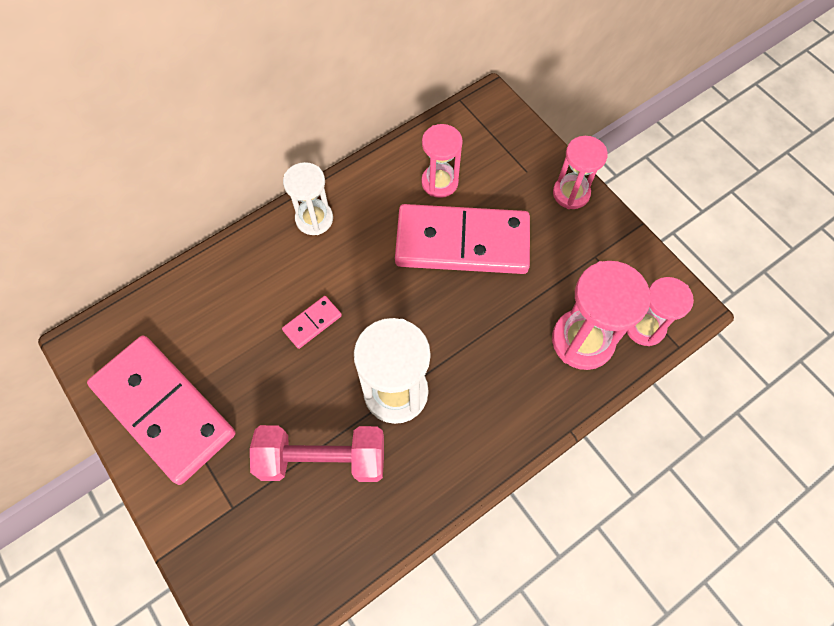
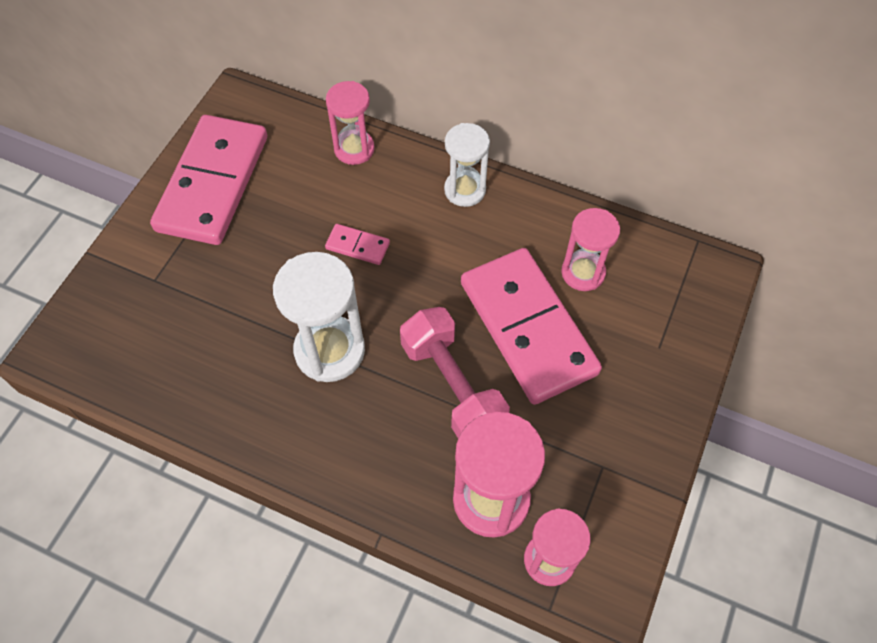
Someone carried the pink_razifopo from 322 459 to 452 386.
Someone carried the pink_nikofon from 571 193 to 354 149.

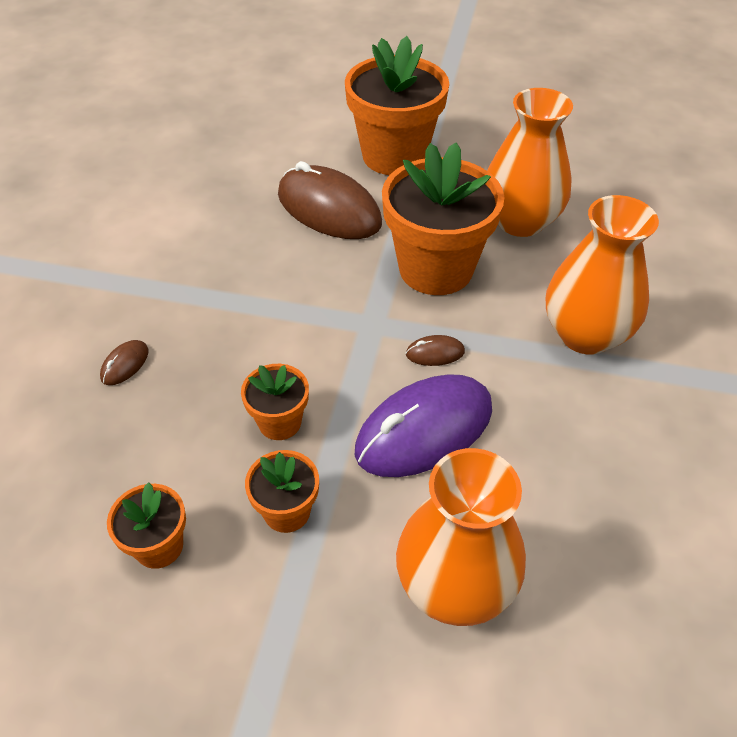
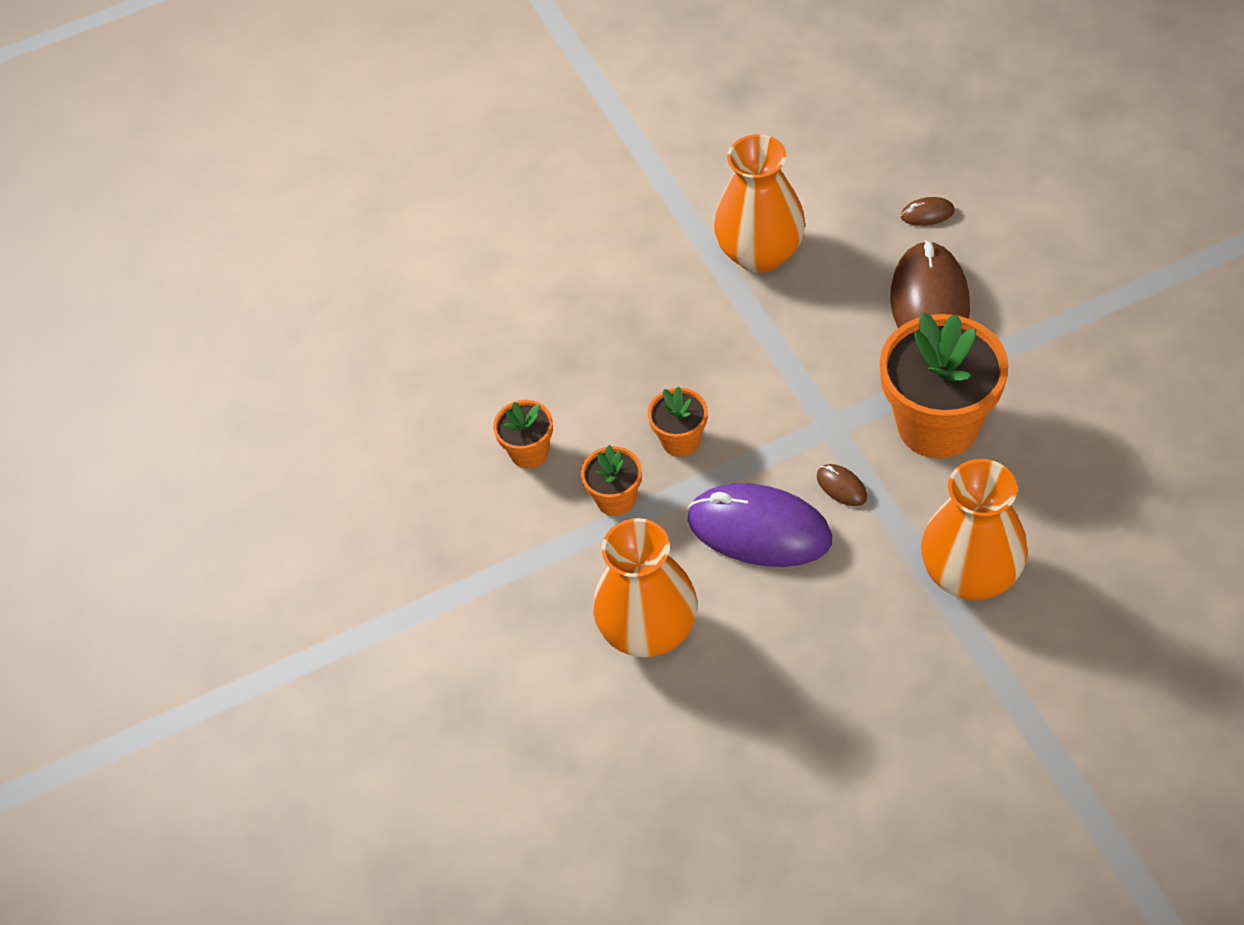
Someone carried the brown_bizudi from 125 364 to 927 214.
Someone took away the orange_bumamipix at 394 156.
Someone carried the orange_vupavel from 520 221 to 760 254.

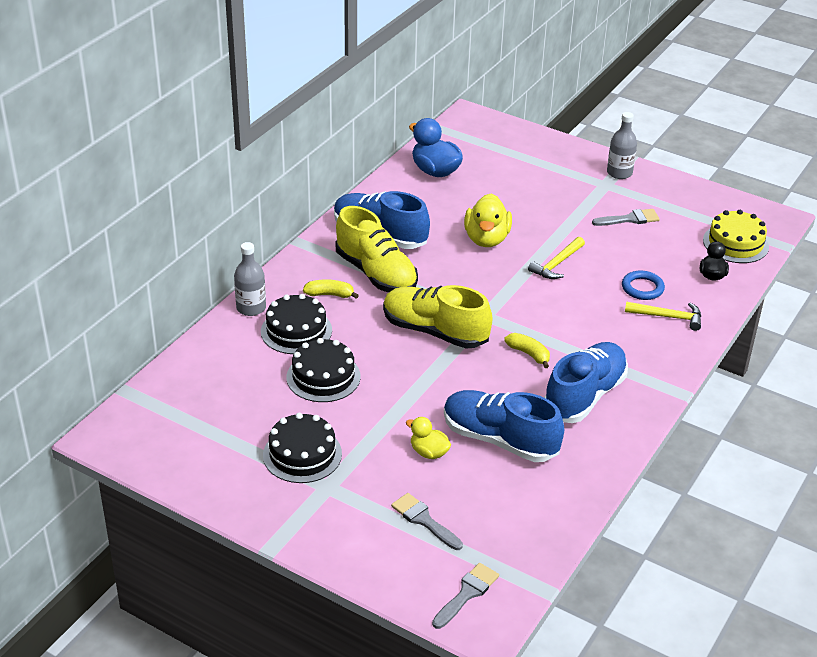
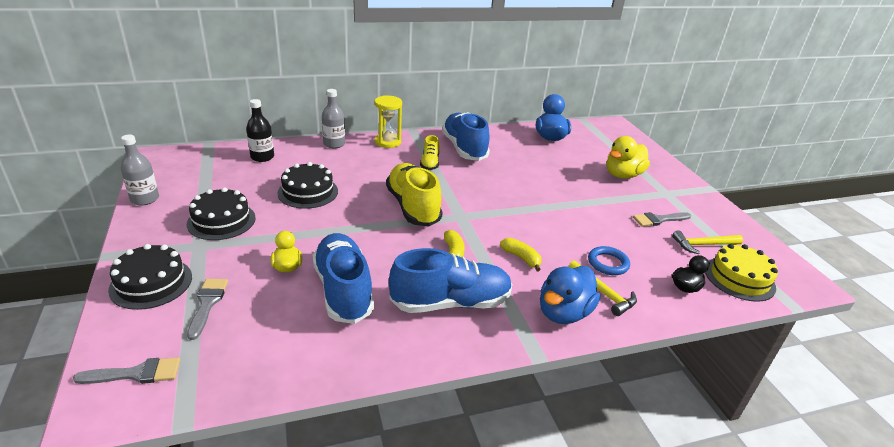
Someone carried the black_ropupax from 296 331 to 151 283.
Someone carried the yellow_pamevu from 330 294 to 521 258.
Someone scaled the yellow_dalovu at 376 273 by 0.52.
Someone carried the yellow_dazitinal from 486 239 to 622 175.
Someone carried the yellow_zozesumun from 557 264 to 703 245.
Someone rotated the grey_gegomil at 630 219 by 135 degrees clockwise.
Someone carried the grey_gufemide from 619 173 to 145 199.
Someone put down the black_gufemide at 262 157.
Someone put down the yellow_nikofon at 388 142.
Someone put down the blue_dazitinal at 563 313.

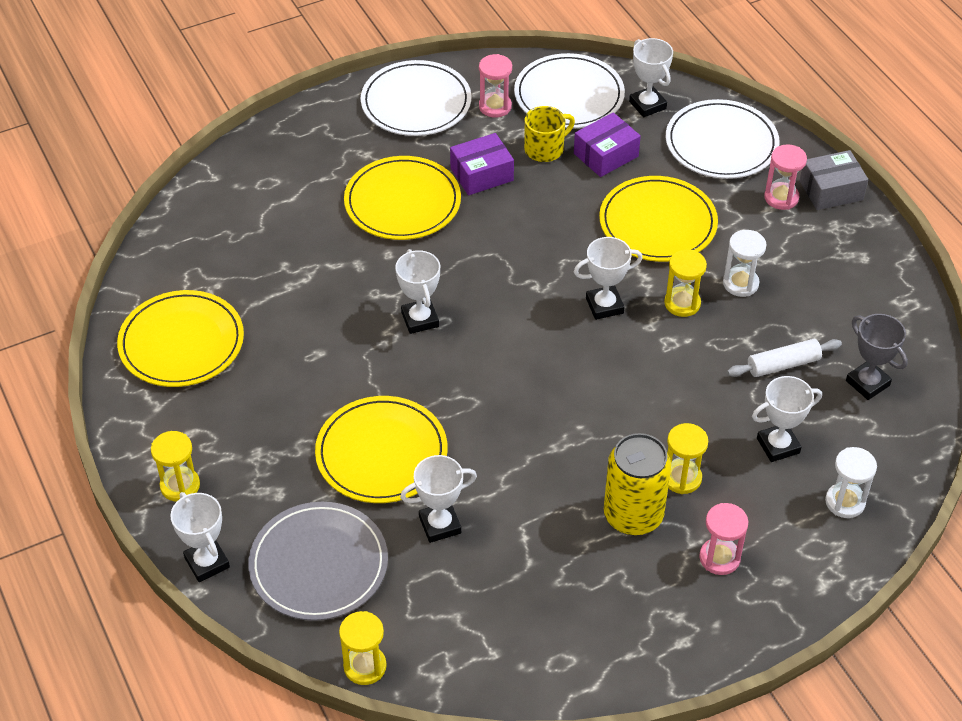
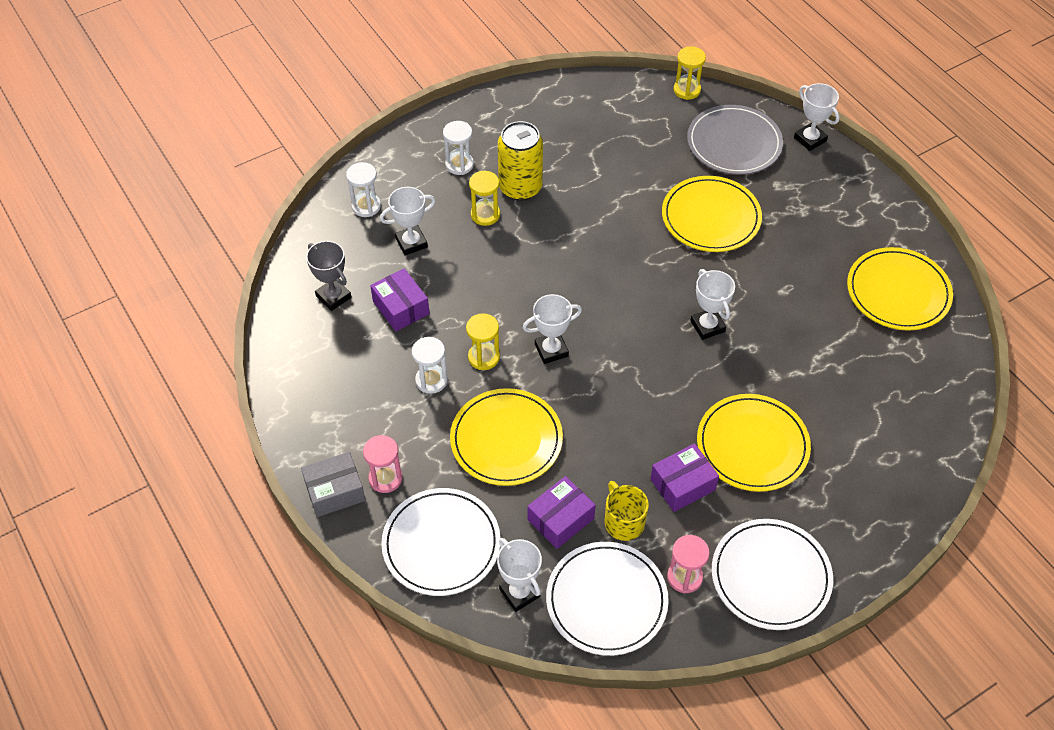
Someone took away the yellow_nikofon at 180 486.
Someone took away the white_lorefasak at 440 525.
Someone rotated the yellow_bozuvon at 545 149 by 105 degrees clockwise.
Someone repainted the pink_nikofon at 719 558, which became the white_nikofon at 459 164.
Someone swapped the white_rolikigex at 783 365 for the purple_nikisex at 401 307.

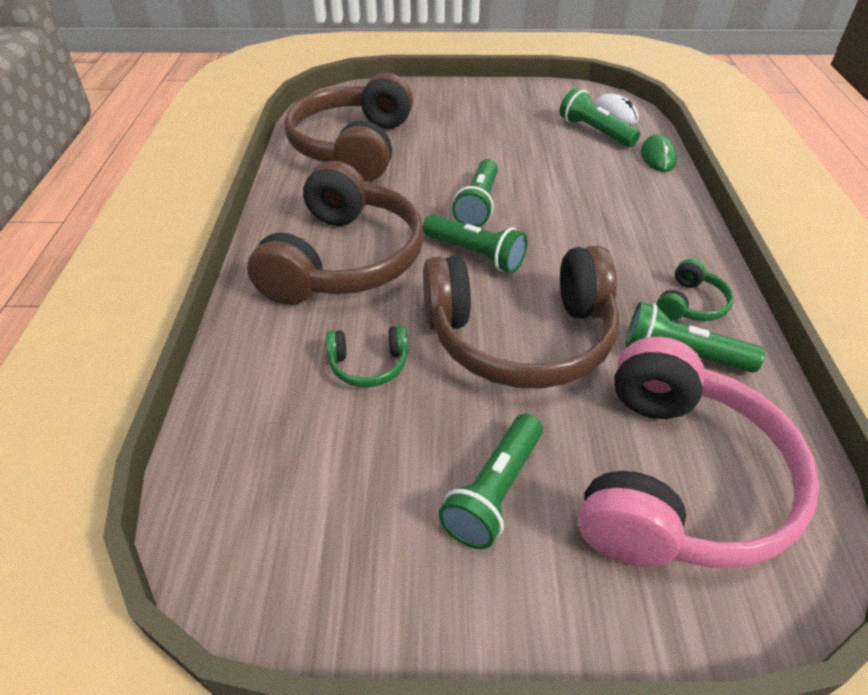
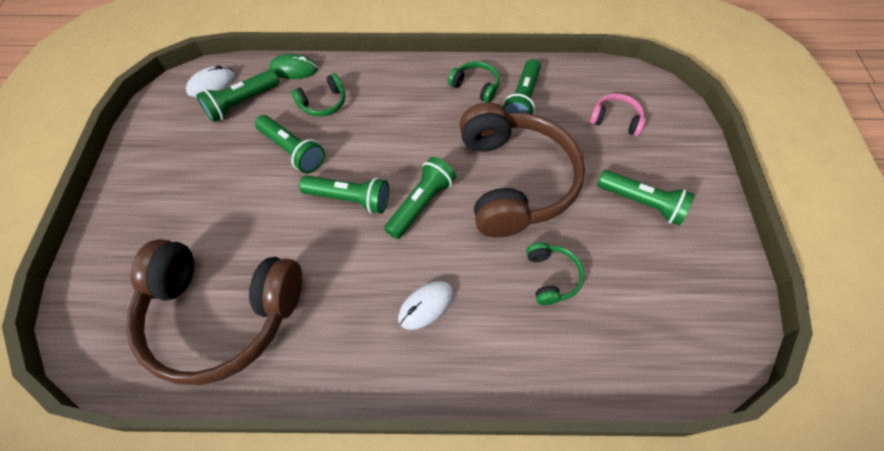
Someone swapped the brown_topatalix at 344 259 for the white_bizudi at 426 306.
Someone scaled the pink_topatalix at 677 480 by 0.42.
Someone put down the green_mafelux at 292 151.
Someone put down the green_topatalix at 323 103.

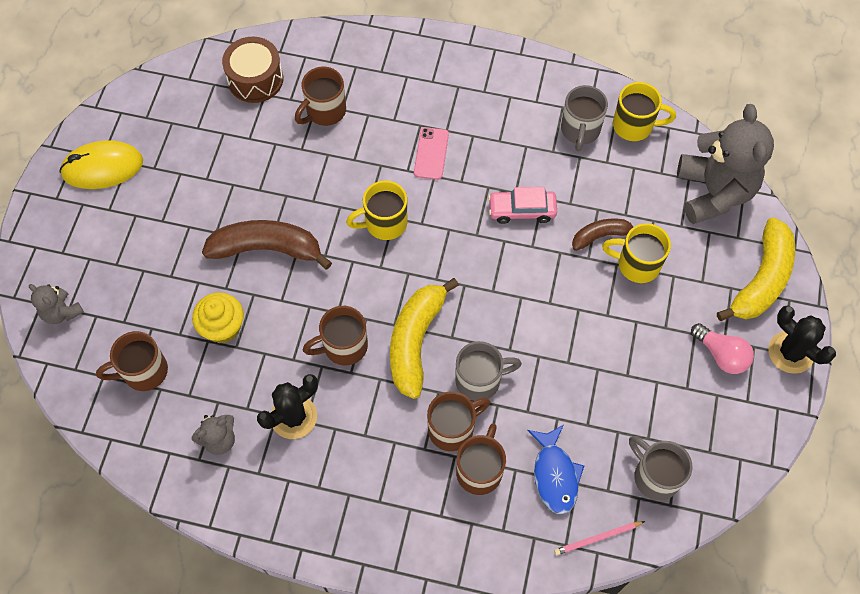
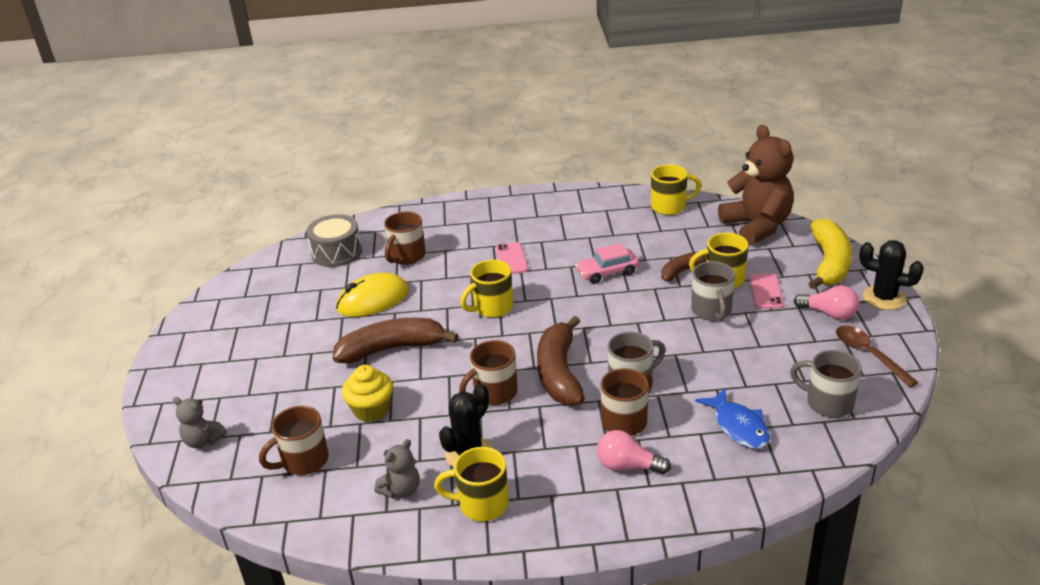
Someone carried the yellow_bizudi from 102 167 to 373 300.
Someone repainted the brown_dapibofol at 255 79, which became the grey_dapibofol at 337 252.
Someone repainted the yellow_pamevu at 415 341, which became the brown_pamevu at 559 373.
Someone took away the brown_bozuvon at 479 470.
Someone took away the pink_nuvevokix at 598 538.
Someone carried the grey_bozuvon from 580 131 to 712 311.
Someone repainted the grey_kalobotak at 714 192, which became the brown_kalobotak at 757 226.
Someone put down the yellow_bozuvon at 481 504.
Someone put down the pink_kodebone at 627 466.
Someone put down the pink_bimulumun at 765 291.
Someone put down the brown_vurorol at 869 355.

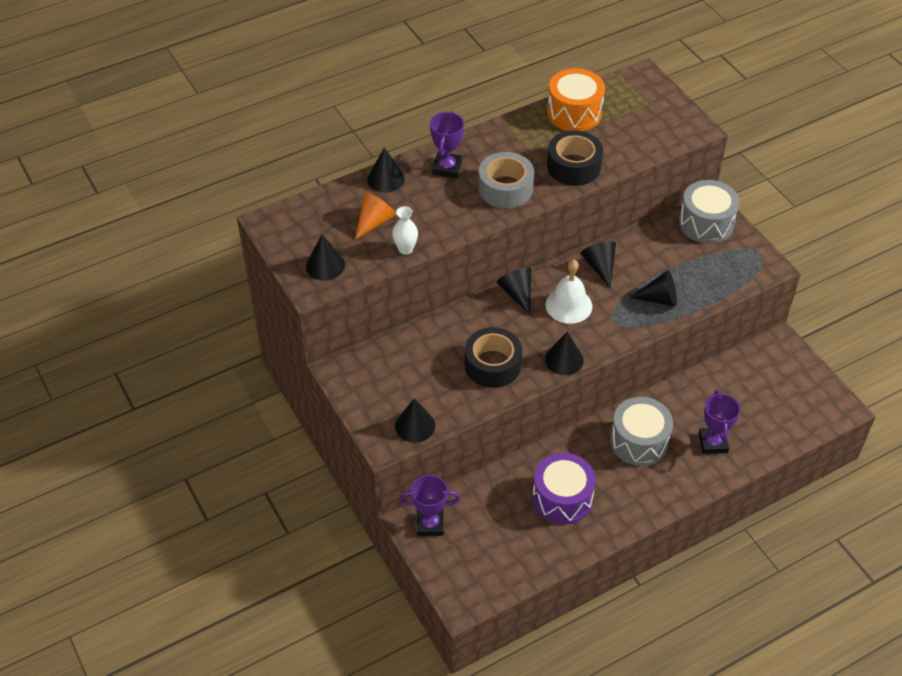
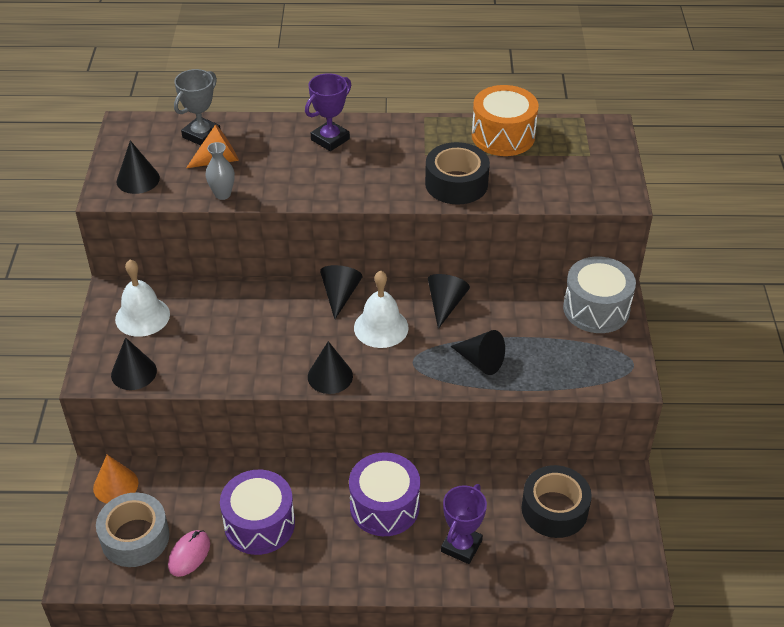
Someone took away the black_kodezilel at 385 179.
Someone repainted the white_vupavel at 405 249, which became the grey_vupavel at 222 194.
Someone swapped the purple_lorefasak at 430 524 for the orange_kodezilel at 115 485.
Someone carried the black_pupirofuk from 492 365 to 554 509.
Someone carried the grey_pupirofuk from 505 188 to 135 537.
Someone repainted the grey_dapibofol at 639 441, which became the purple_dapibofol at 384 506.
Someone put down the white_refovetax at 142 316.
Someone put down the pink_bizudi at 189 554.
Someone put down the grey_lorefasak at 201 135.

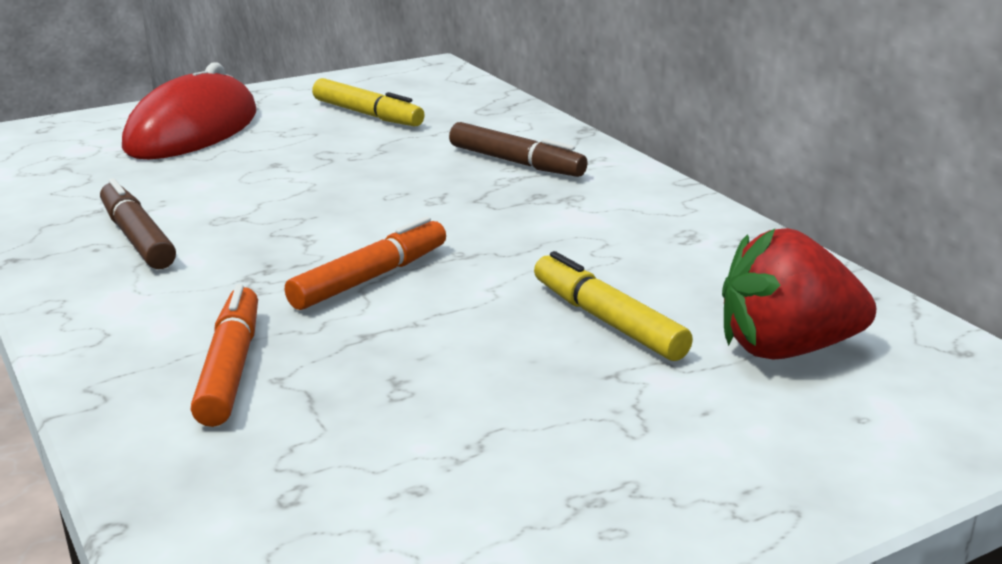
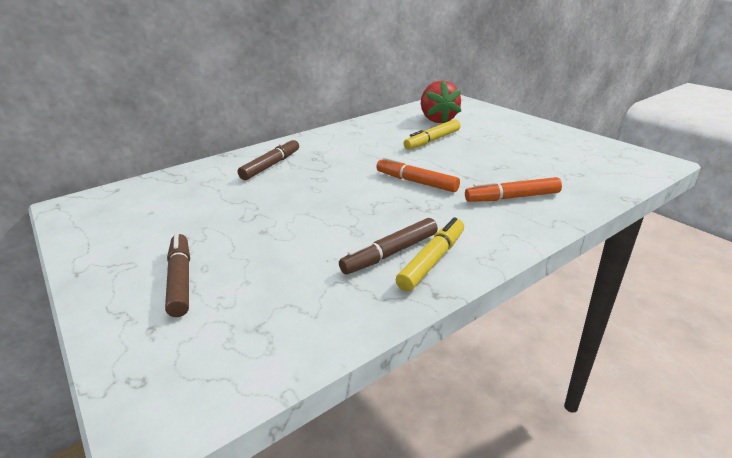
Someone swapped the red_bizudi at 192 131 for the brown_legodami at 180 280.
Someone carried the yellow_legodami from 367 114 to 432 261.

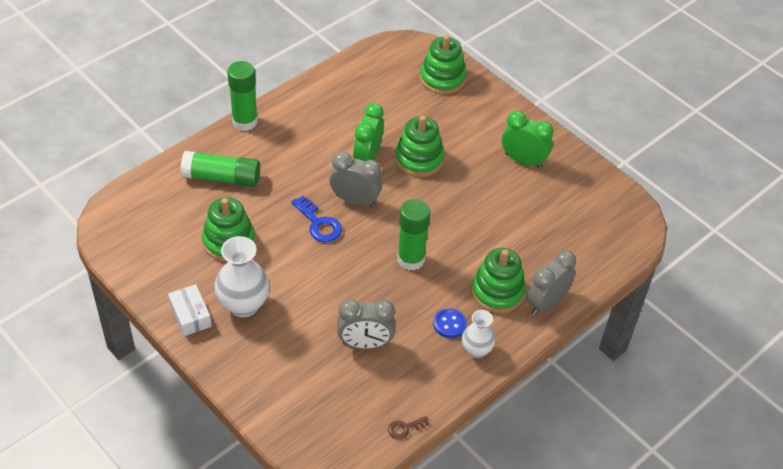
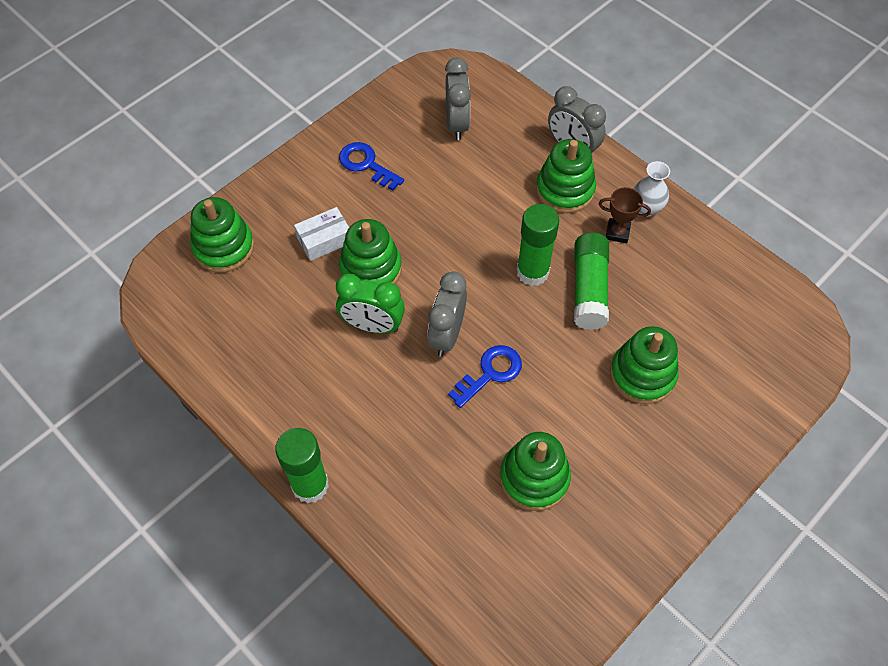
Someone carried the white_nikisex from 190 315 to 324 240.
Someone carried the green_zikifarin from 222 178 to 589 288.
Someone took away the white_vupavel at 243 305.
Someone carried the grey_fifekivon from 365 344 to 457 124.
Someone took away the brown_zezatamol at 405 428.
Someone swapped the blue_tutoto at 449 324 for the brown_lorefasak at 617 232.
Someone swapped the green_fifekivon at 523 160 for the blue_zezatamol at 366 165.
Someone put down the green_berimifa at 642 375.

